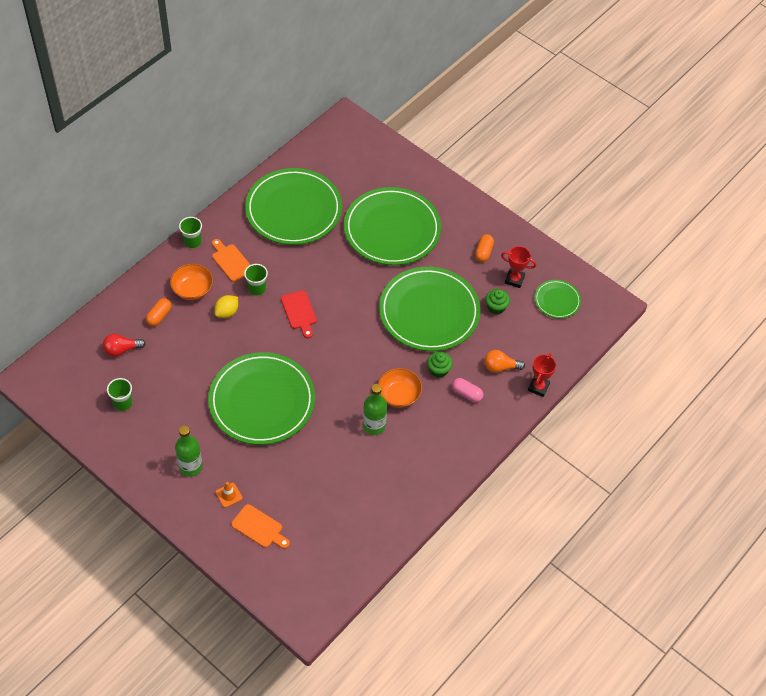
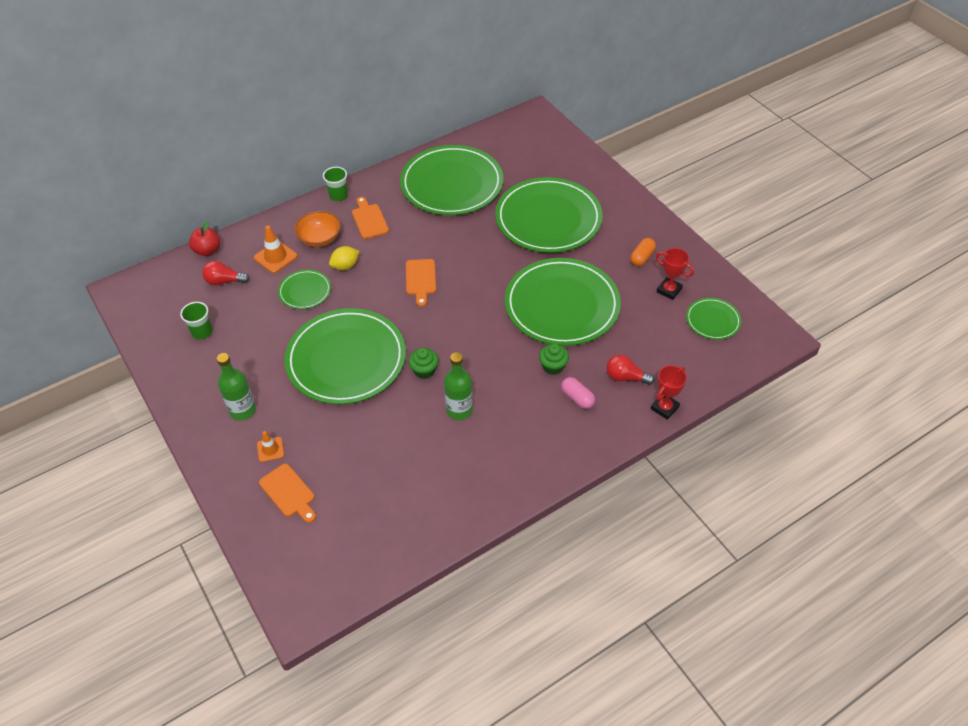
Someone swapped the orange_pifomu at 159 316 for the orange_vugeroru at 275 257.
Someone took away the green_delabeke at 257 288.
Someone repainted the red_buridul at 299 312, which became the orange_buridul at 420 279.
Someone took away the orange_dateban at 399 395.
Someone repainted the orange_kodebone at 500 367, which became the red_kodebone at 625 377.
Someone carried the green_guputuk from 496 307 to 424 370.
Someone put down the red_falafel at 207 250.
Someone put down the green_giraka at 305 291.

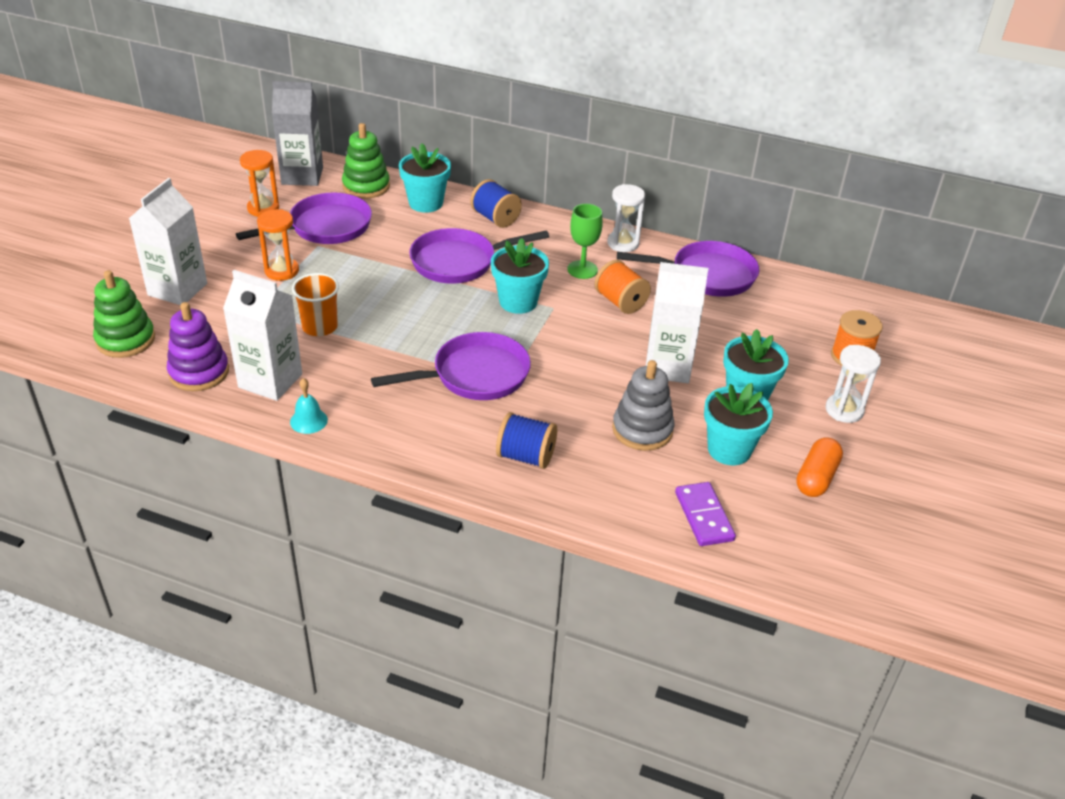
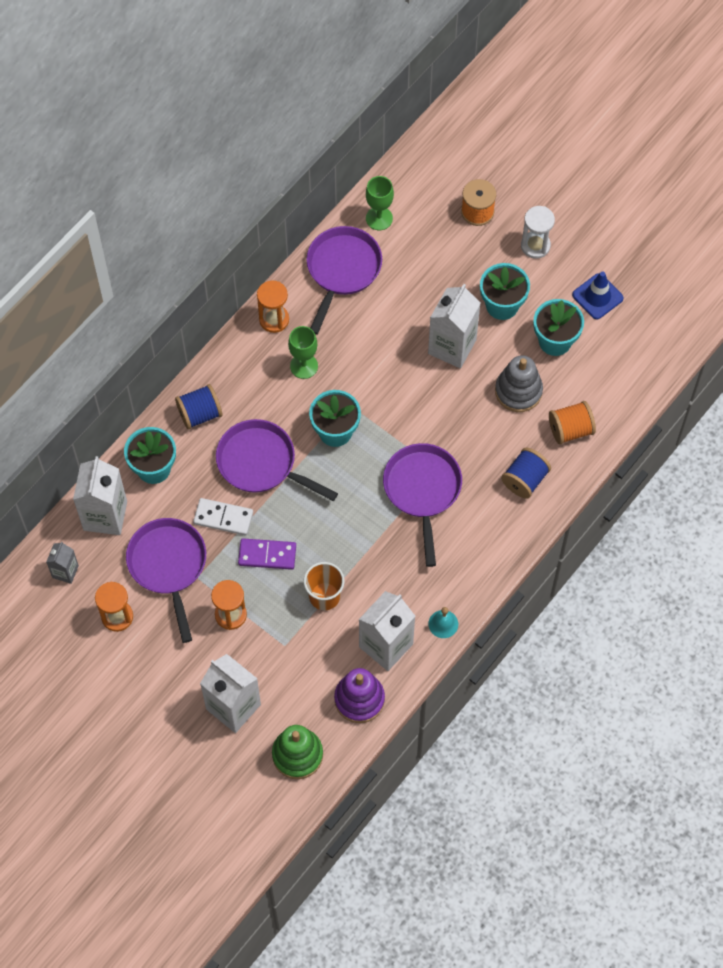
Someone scaled the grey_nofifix at 302 176 by 0.54.
Someone swapped the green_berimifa at 366 186 for the white_nofifix at 105 515.
Someone rotated the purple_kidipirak at 459 262 by 120 degrees clockwise.
Someone carried the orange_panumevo from 620 302 to 570 429.
Someone repainted the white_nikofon at 623 243, which became the orange_nikofon at 274 319.
Someone carried the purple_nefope from 703 516 to 267 555.
Someone swapped the orange_pifomu at 816 478 for the blue_vugeroru at 597 296.
Someone put down the white_nefope at 223 518.
Someone put down the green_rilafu at 379 218.

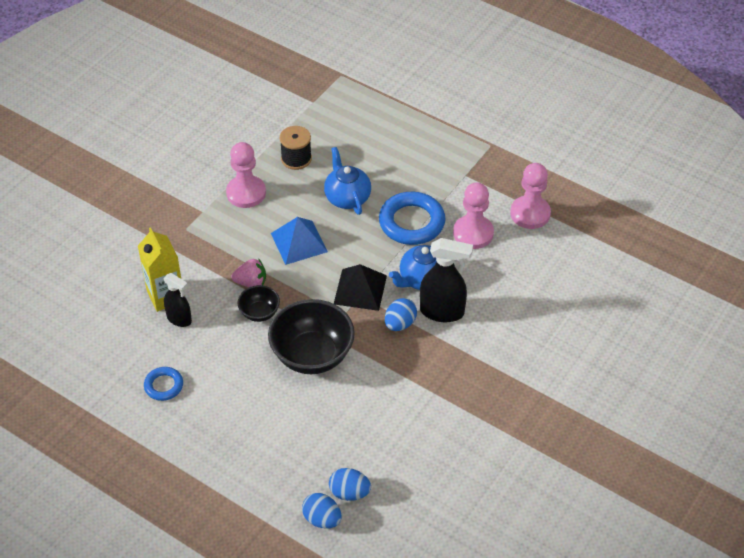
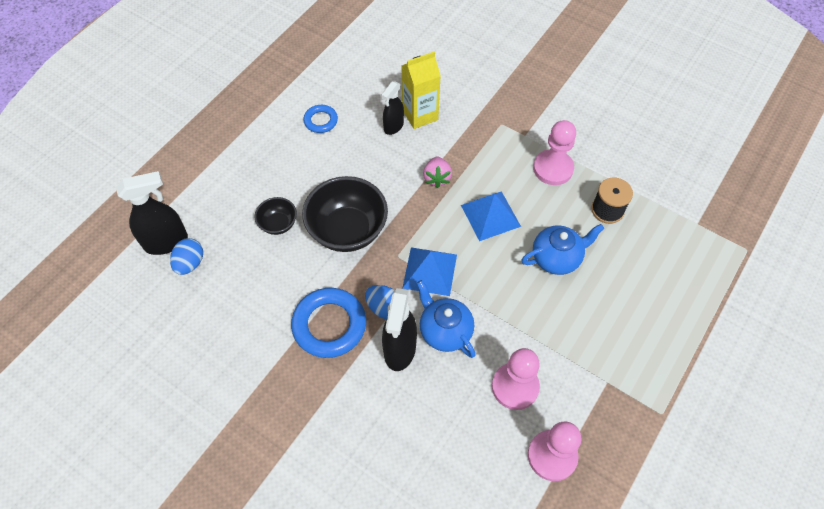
Someone carried the black_dateban from 259 313 to 278 224.
Someone swapped the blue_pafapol at 322 519 for the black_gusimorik at 167 242.
Someone repainted the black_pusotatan at 360 289, which became the blue_pusotatan at 429 271.
Someone carried the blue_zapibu from 411 222 to 329 325.

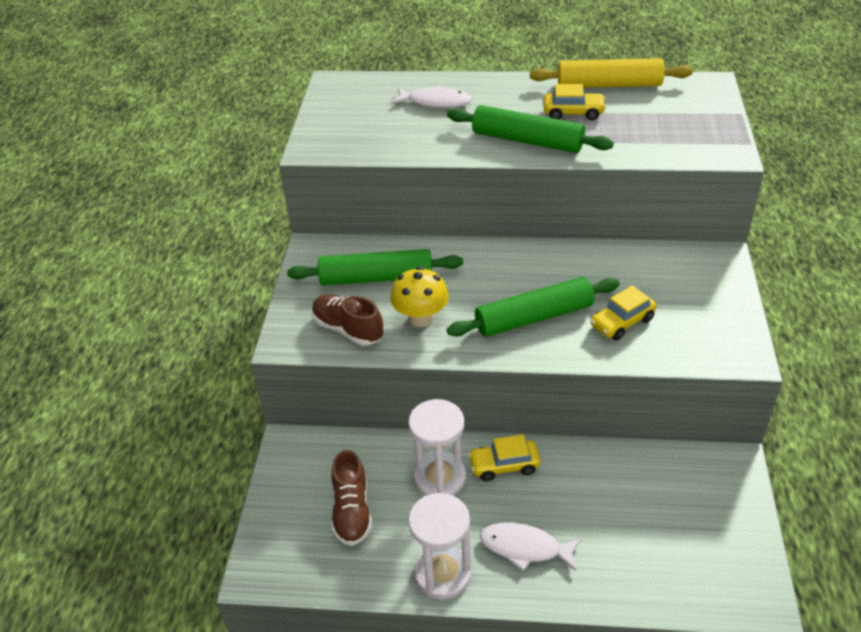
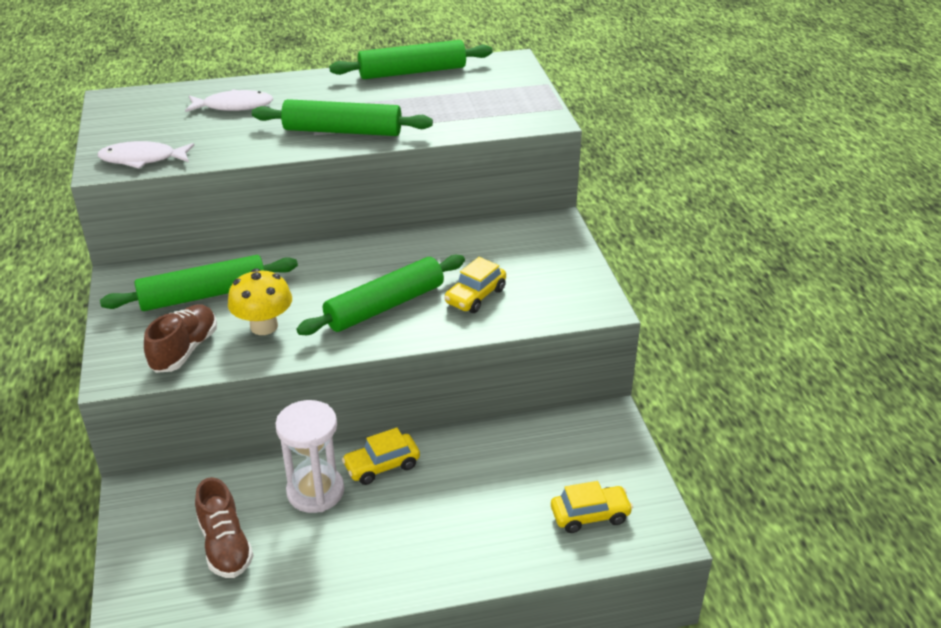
Someone rotated the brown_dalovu at 348 329 by 90 degrees clockwise.
Someone took away the white_nikofon at 442 574.
Someone carried the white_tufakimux from 525 548 to 142 159.
Someone repainted the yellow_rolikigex at 609 85, which became the green_rolikigex at 412 72.
Someone carried the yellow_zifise from 573 113 to 590 515.

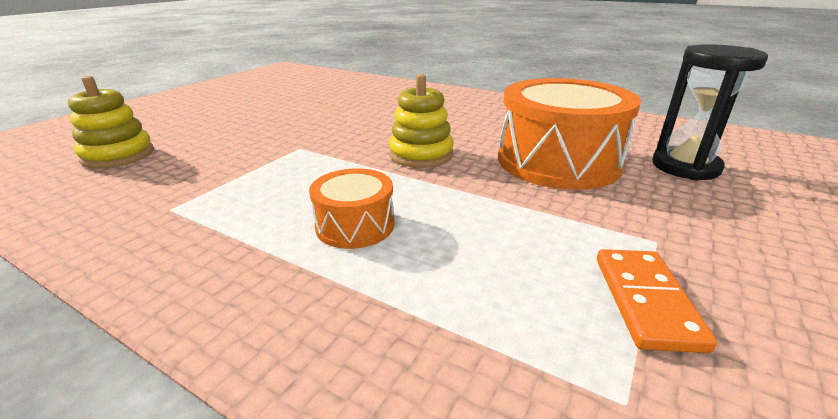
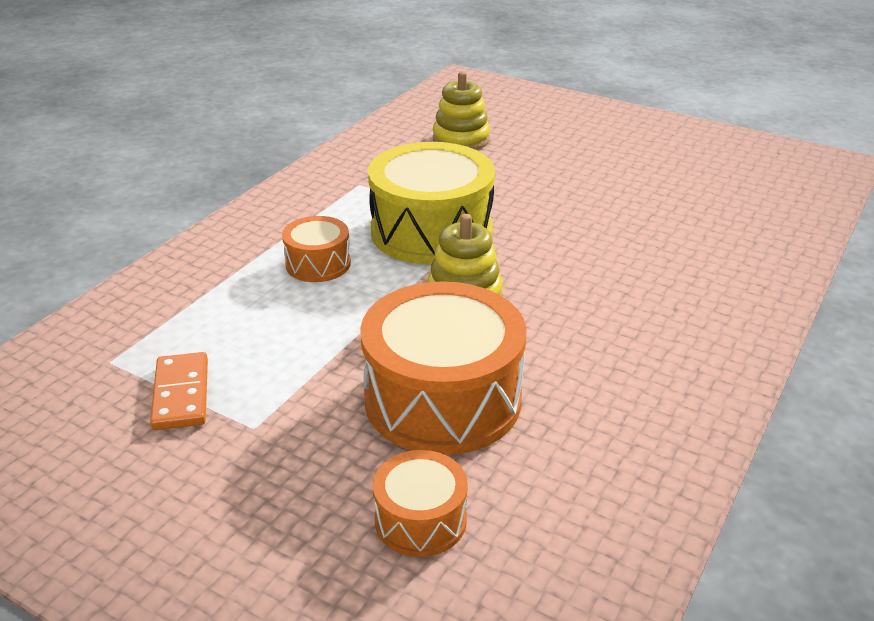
Someone rotated the orange_nefope at 645 301 by 75 degrees clockwise.
Someone swapped the black_nikofon at 685 167 for the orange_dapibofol at 420 520.
Someone put down the yellow_dapibofol at 431 231.

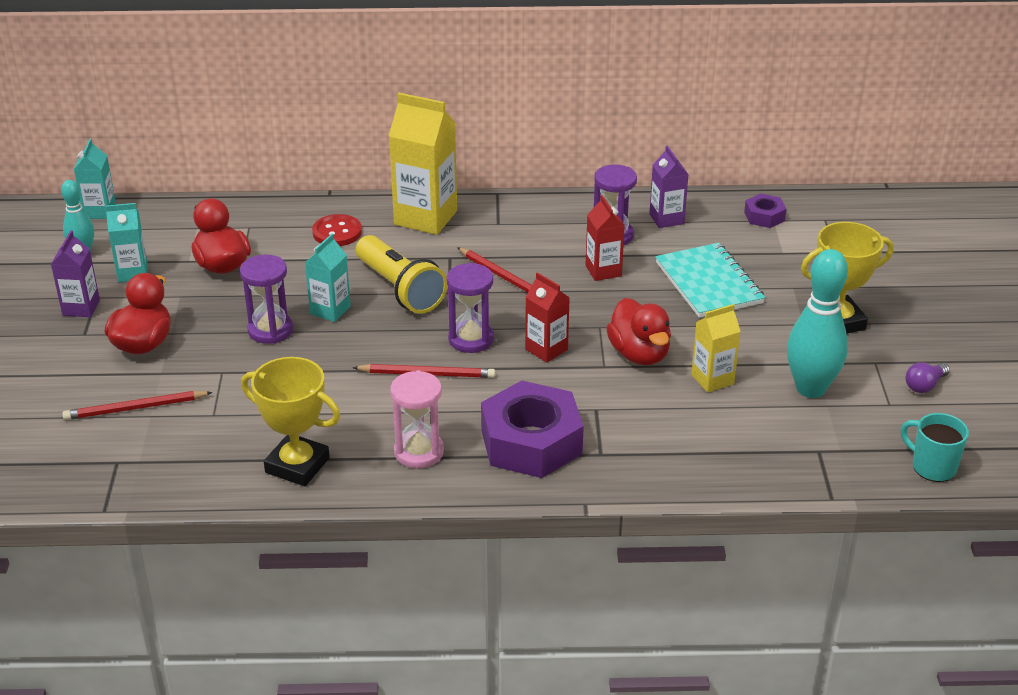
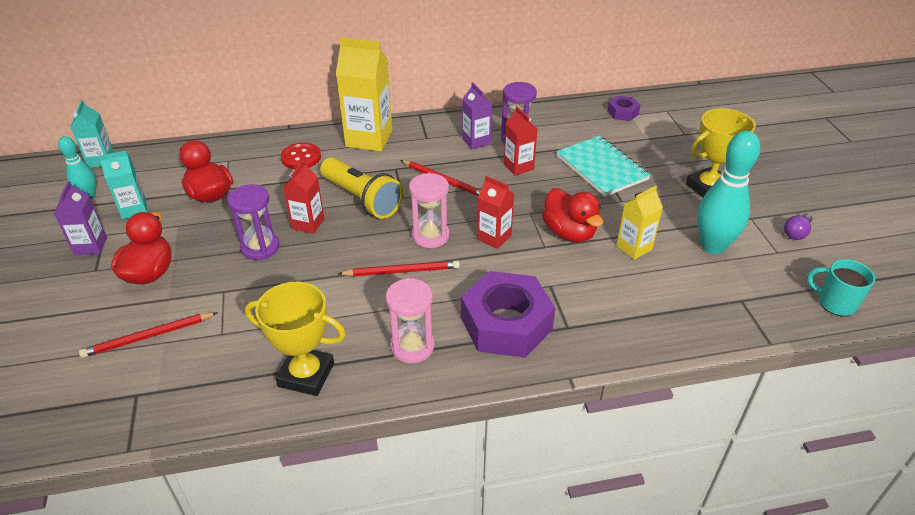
Someone repainted the turquoise_nofifix at 330 310, which became the red_nofifix at 308 224.
Someone repainted the purple_nikofon at 471 339, which became the pink_nikofon at 430 236.
Someone carried the purple_nofifix from 666 219 to 476 141.

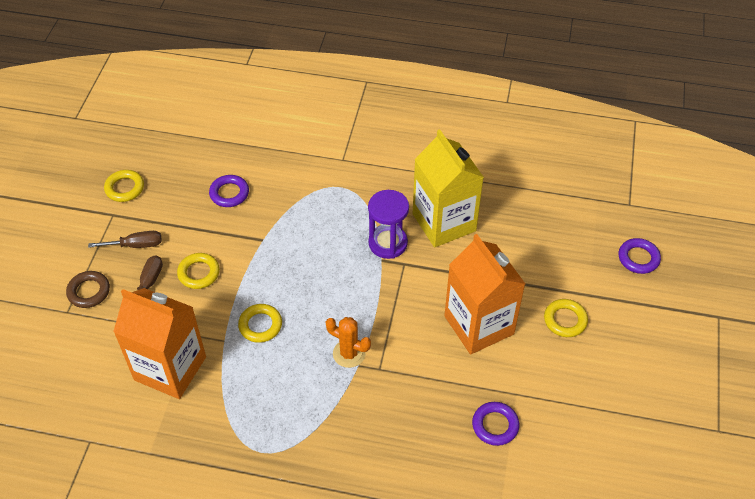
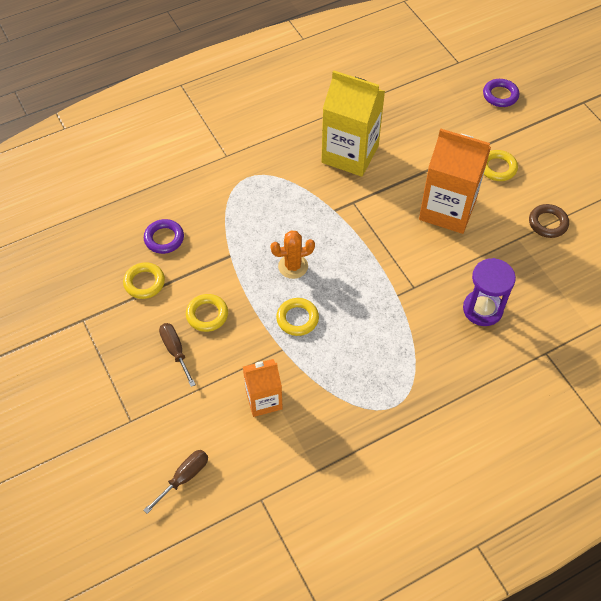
Someone carried the brown_zapibu from 89 291 to 548 223.
Someone carried the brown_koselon from 136 245 to 184 477.
Someone carried the yellow_zapibu from 125 188 to 144 283.
Someone scaled the orange_nofifix at 170 368 by 0.58.
Someone carried the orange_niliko from 349 353 to 293 266.
Someone carried the purple_nikofon from 388 243 to 482 309.
Someone took away the purple_zapibu at 495 425.

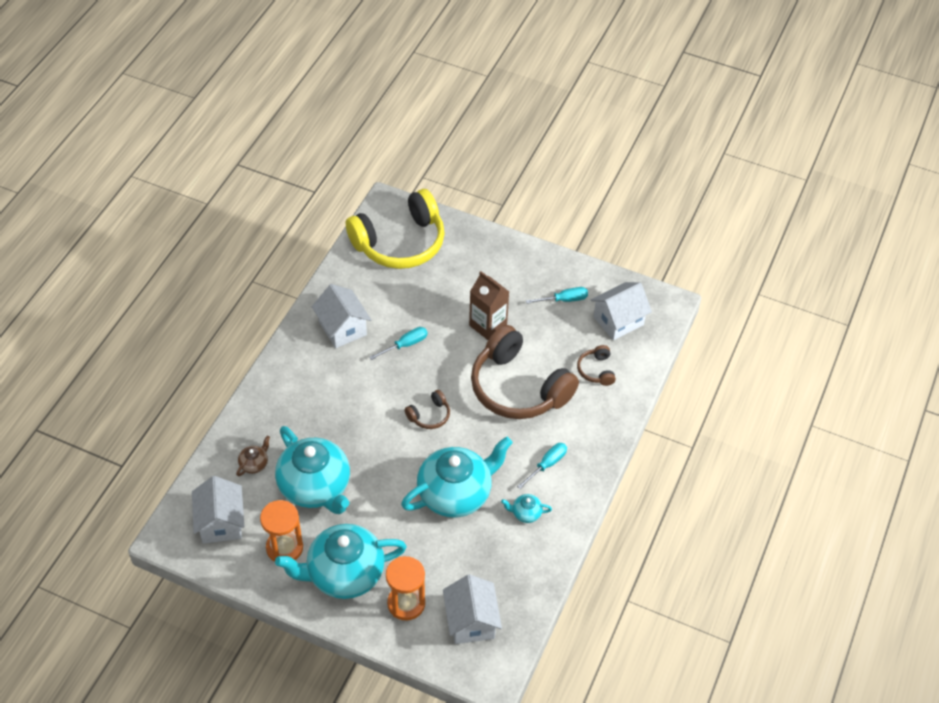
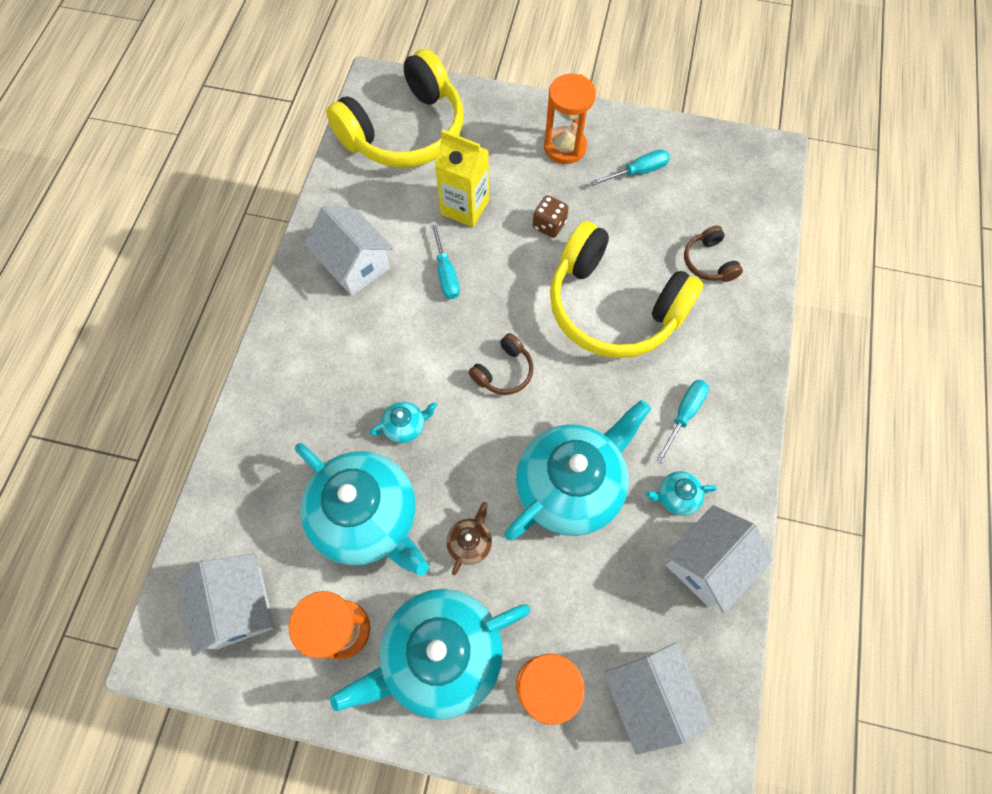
Someone carried the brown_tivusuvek from 254 464 to 470 542.
Someone rotated the turquoise_koselon at 405 345 by 120 degrees clockwise.
Someone swapped the brown_nofifix at 488 325 for the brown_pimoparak at 549 225.
Someone repainted the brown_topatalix at 518 388, which became the yellow_topatalix at 613 307.
Someone carried the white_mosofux from 618 321 to 706 563.
Someone put down the turquoise_tivusuvek at 405 426.
Someone put down the yellow_nofifix at 465 207.
Someone put down the orange_nikofon at 565 147.

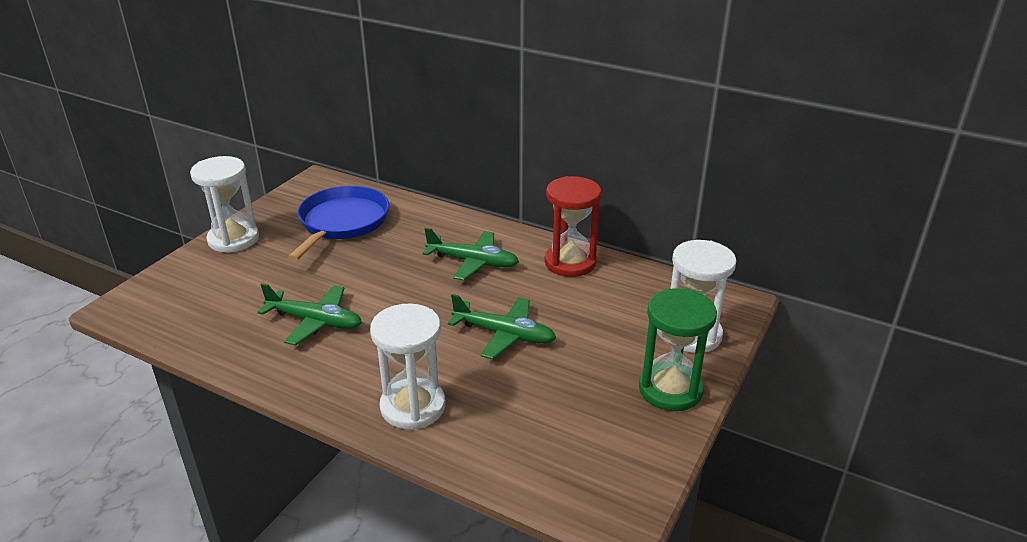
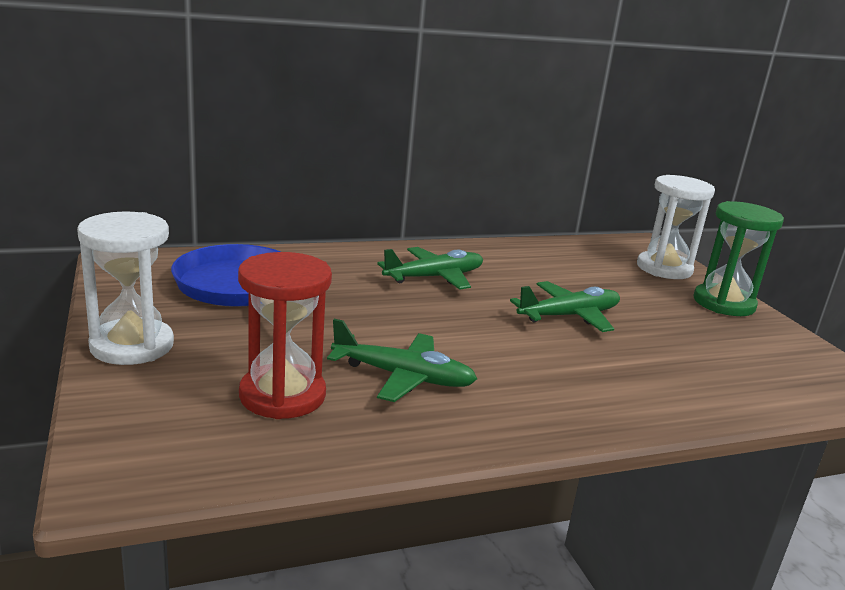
Someone rotated the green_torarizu at 314 321 by 45 degrees clockwise.
Someone took away the white_nikofon at 413 406.
Someone carried the red_nikofon from 570 262 to 282 395.

